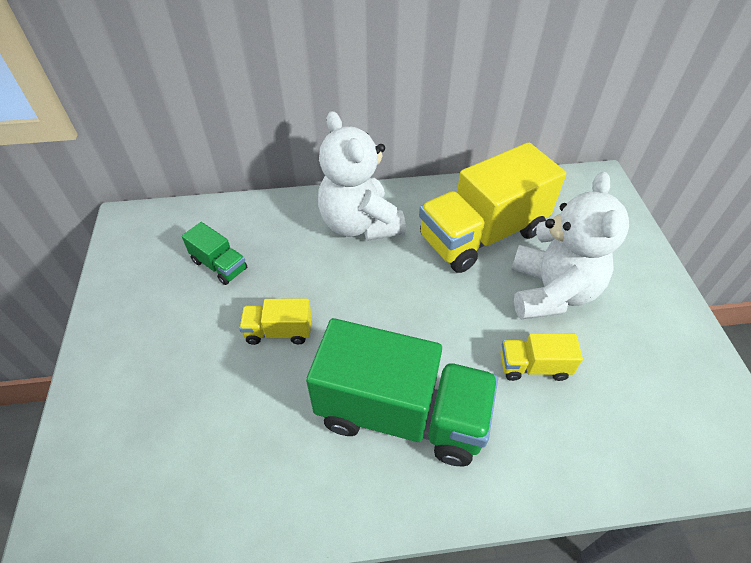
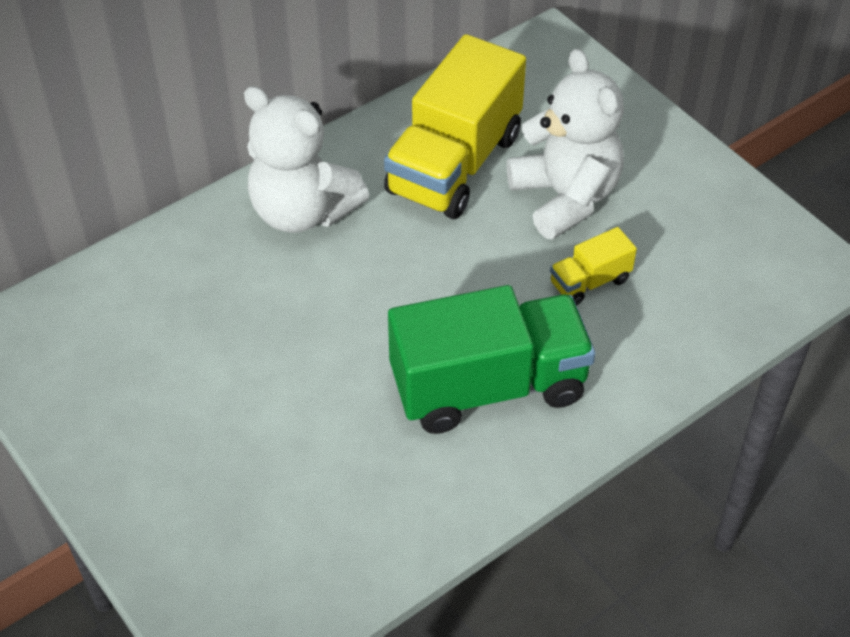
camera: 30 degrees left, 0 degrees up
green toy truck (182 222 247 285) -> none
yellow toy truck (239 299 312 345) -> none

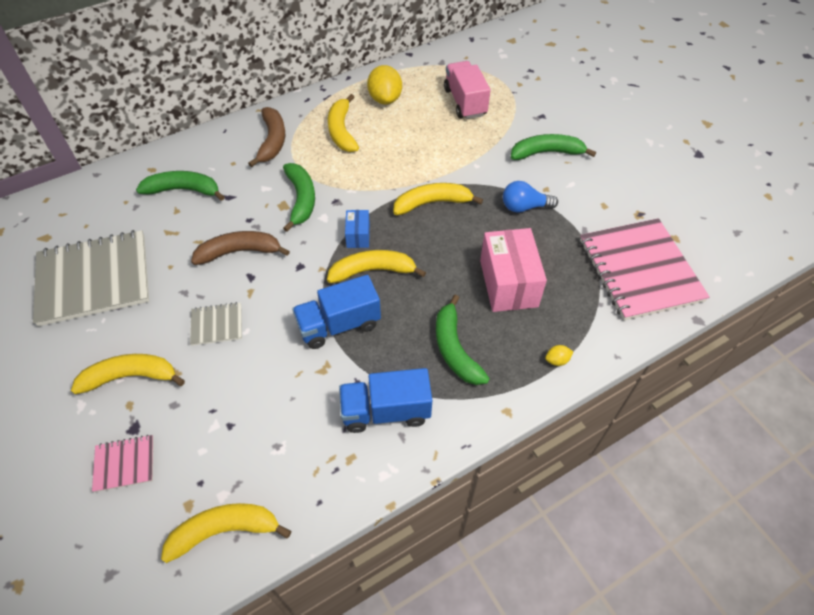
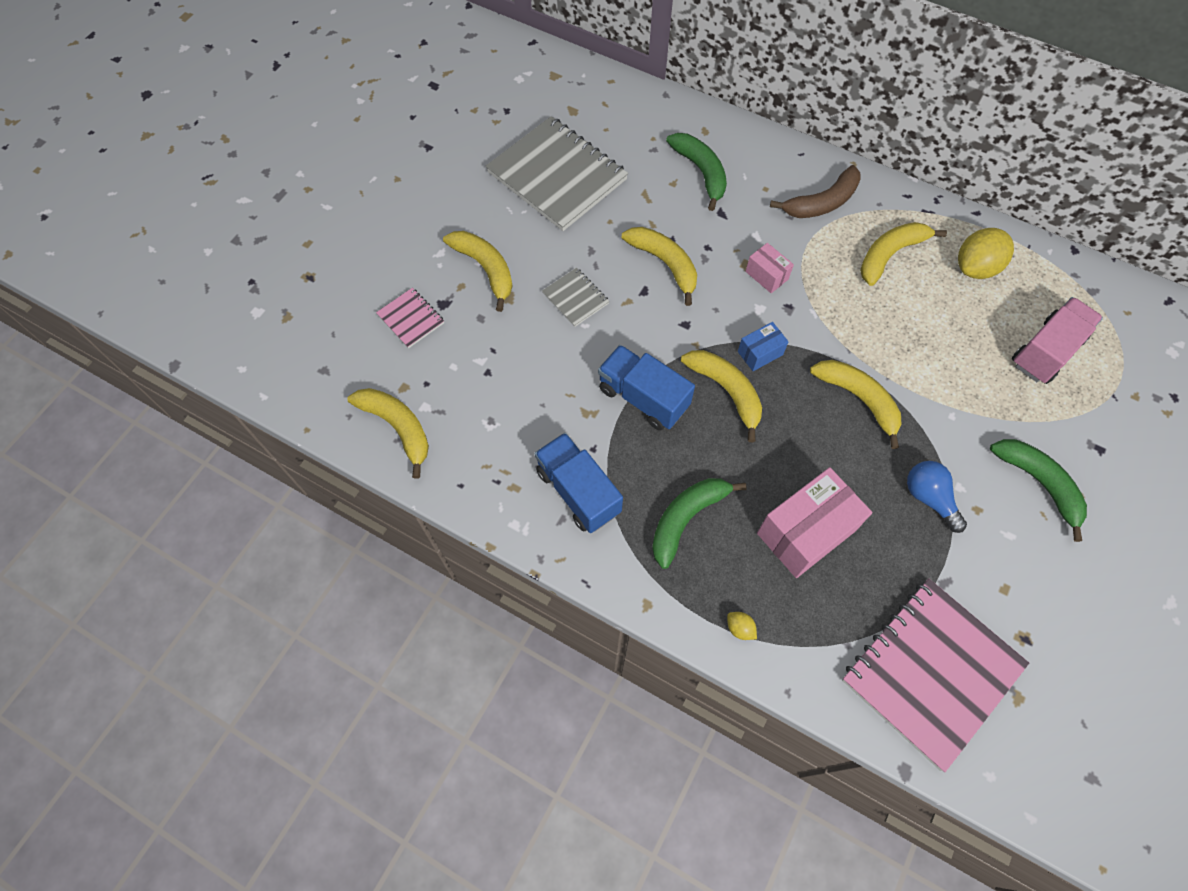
camera: 60 degrees right, 10 degrees up
green toy banana (283 163 315 232) -> pink package (745 243 794 293)
dark brown toy banana (191 231 290 265) -> yellow toy banana (622 227 697 306)

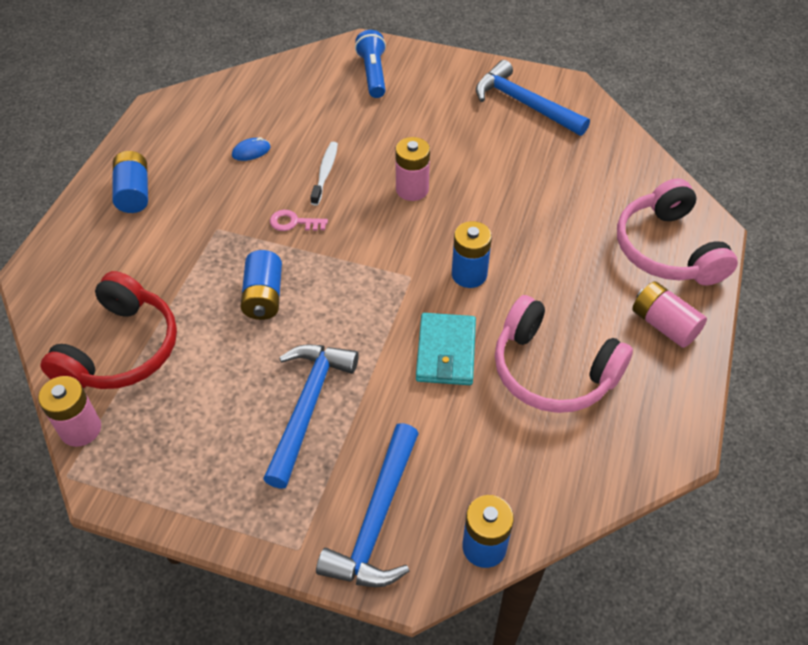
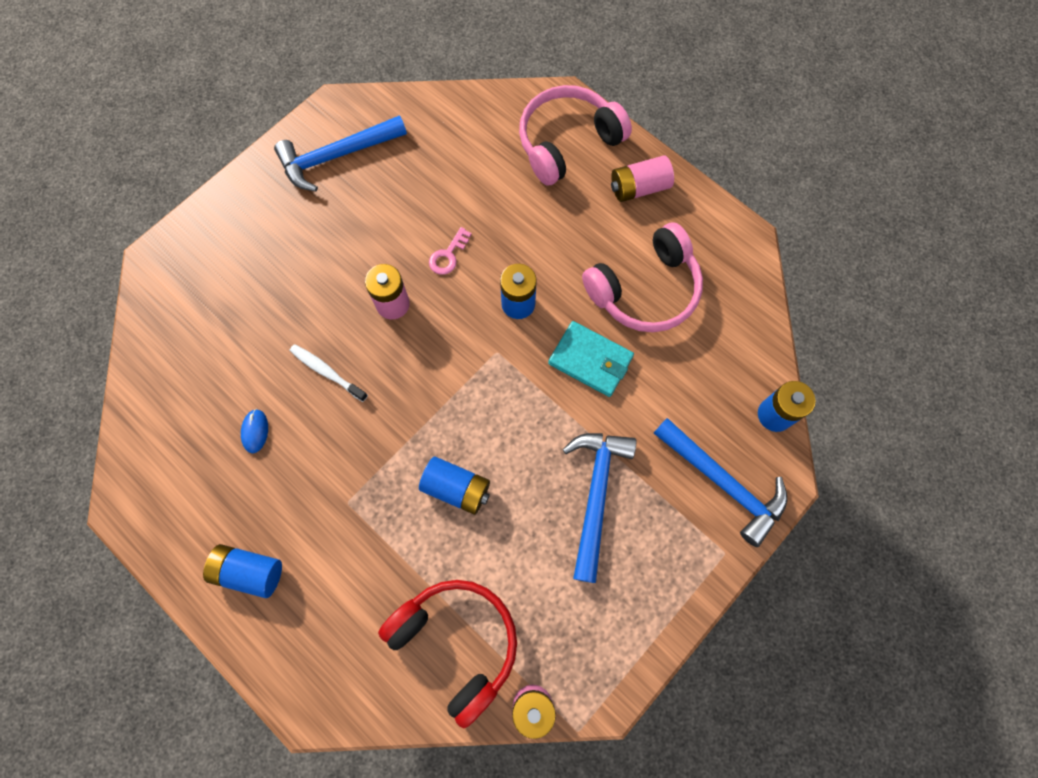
camera: 65 degrees left, 20 degrees up
royal blue torch (355 30 386 98) -> none
pink key (270 210 328 231) -> pink key (429 227 472 275), shifted
royal blue carpenter's hammer (263 344 359 489) -> royal blue carpenter's hammer (563 433 636 583), 60 degrees clockwise
pink headset (617 178 738 286) -> pink headset (519 85 632 186), 135 degrees clockwise

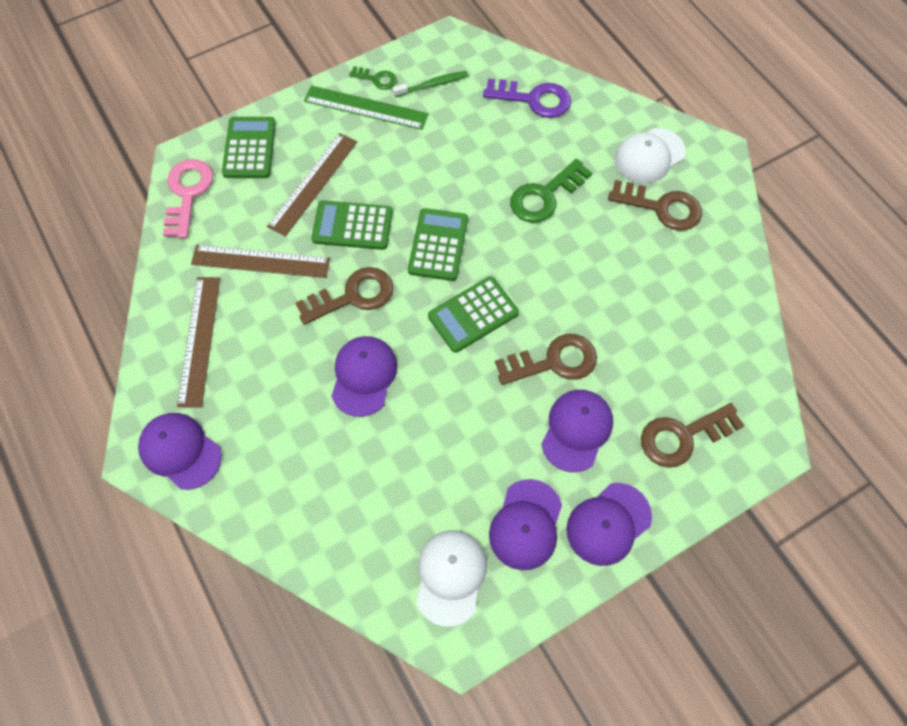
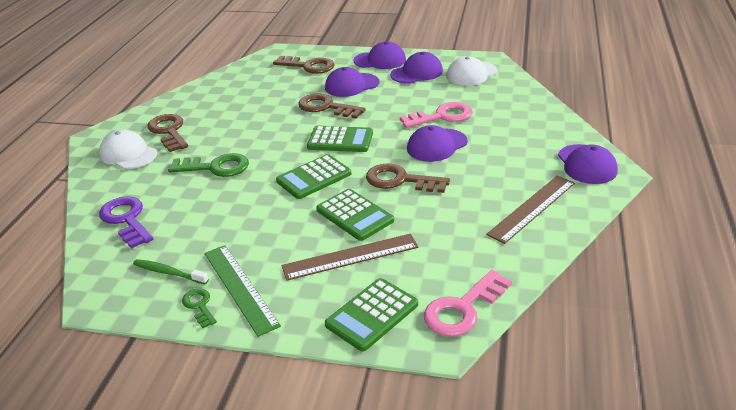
camera: 135 degrees left, 30 degrees down
dark brown measuring stick (191 245 330 278) -> none
none -> pink key (400 102 472 128)
white peaked cap (615 128 686 183) -> white peaked cap (99 130 157 169), 150 degrees counterclockwise

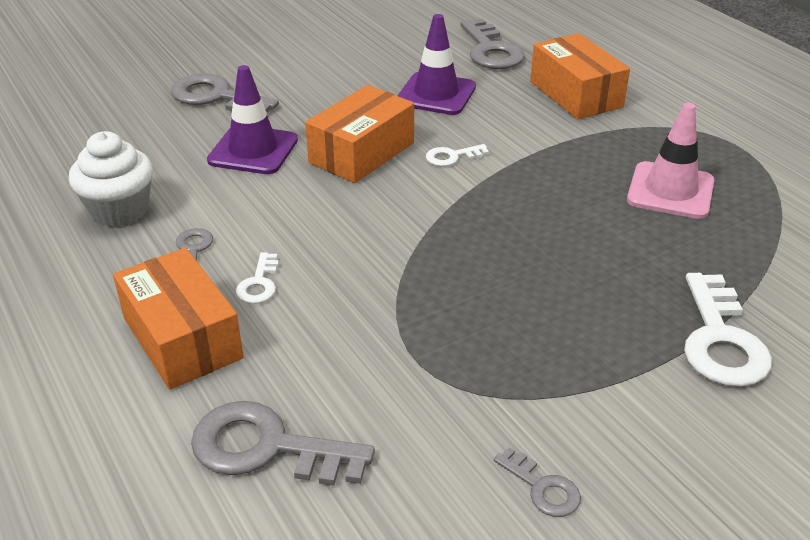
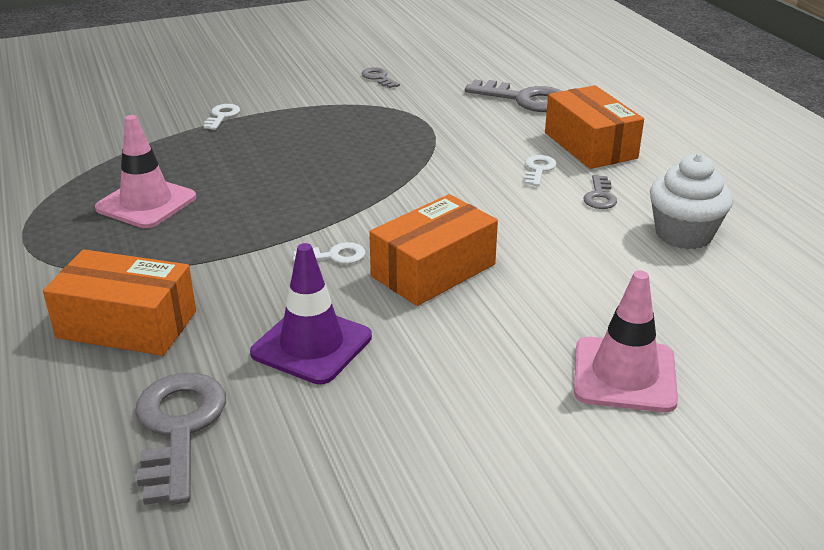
camera: 170 degrees left, 5 degrees down
violet traffic cone (207 65 298 174) -> none
ash-grey key (171 73 279 113) -> pink traffic cone (574 271 678 412)
bright orange package (530 33 630 119) -> bright orange package (43 249 196 356), 60 degrees counterclockwise
white key (684 273 772 387) -> white key (203 104 240 130), x0.51

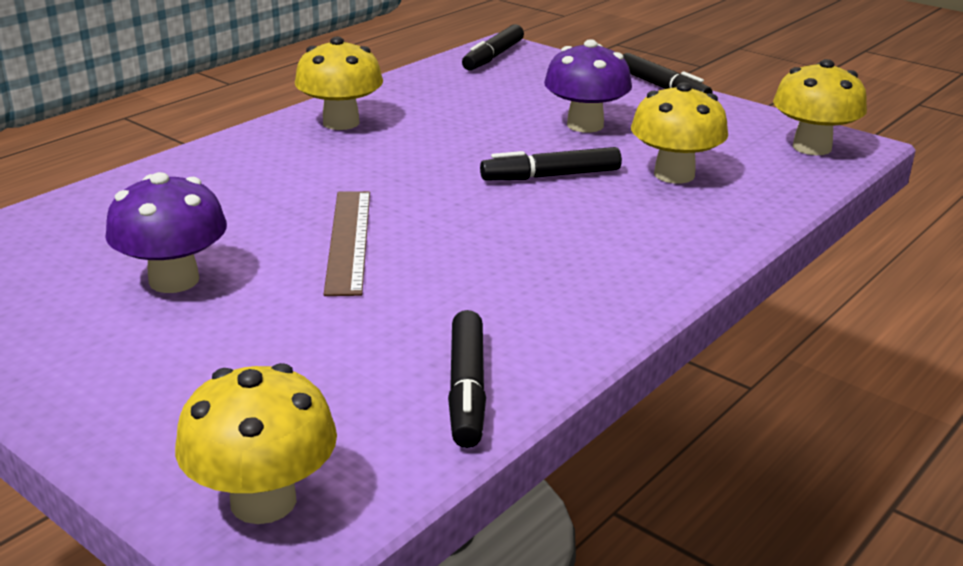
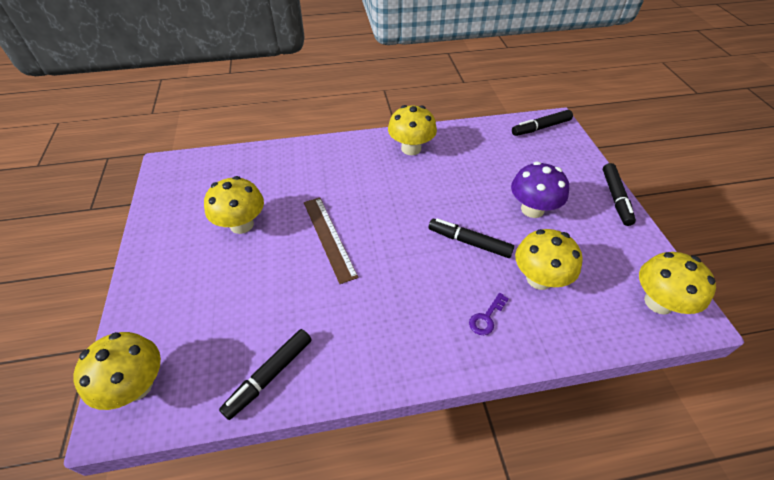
camera: 40 degrees right, 20 degrees up
none -> violet key (469 293 509 335)
violet mushroom (105 172 227 293) -> yellow mushroom (204 176 264 234)
dark brown measuring stick (323 191 370 296) -> dark brown measuring stick (304 198 358 284), 60 degrees counterclockwise

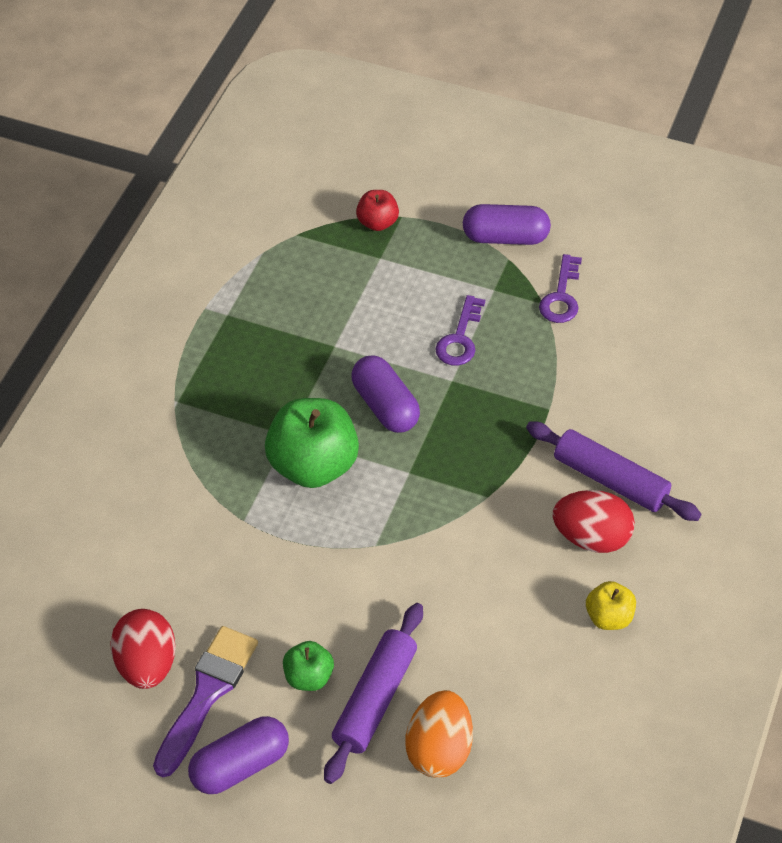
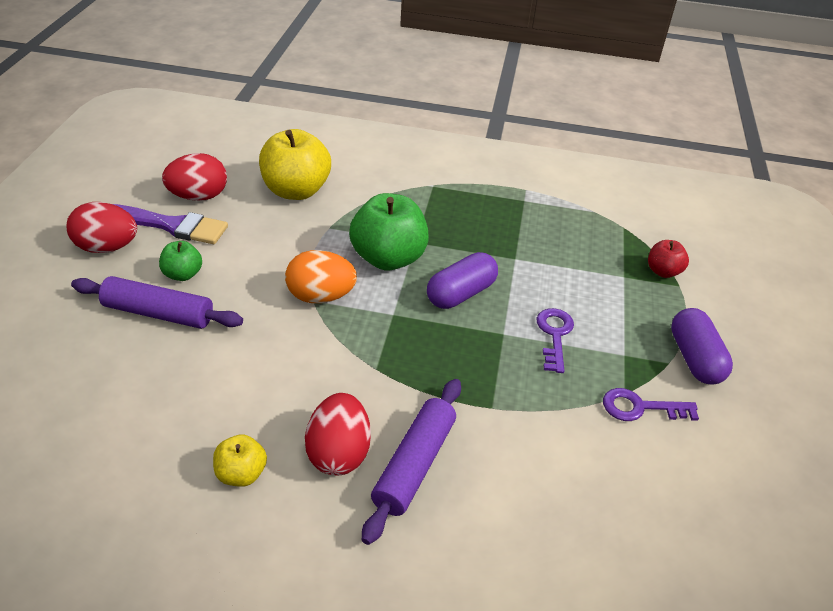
camera: 75 degrees right, 10 degrees down
none -> yellow apple (259 129 331 200)
bright orange toy egg (406 690 473 778) -> bright orange toy egg (285 250 357 303), shifted
violet pill shape (188 716 289 794) -> crimson toy egg (66 202 137 253)
violet key (435 295 485 366) -> violet key (536 308 574 373), 90 degrees clockwise

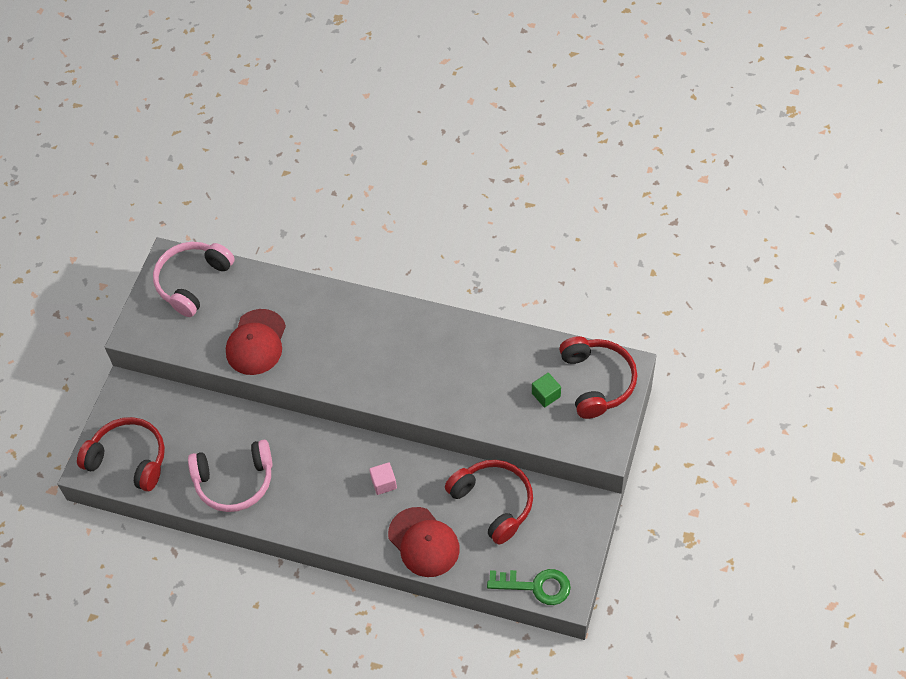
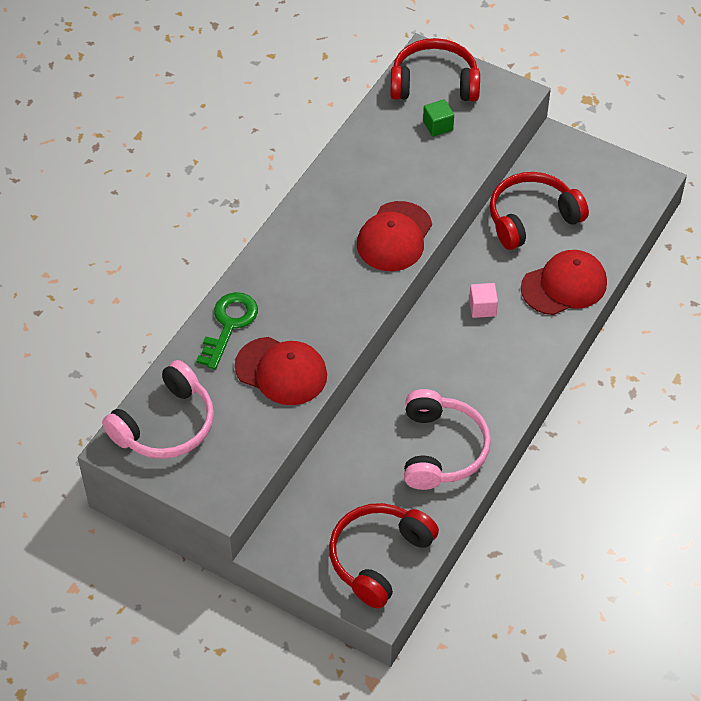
camera: 80 degrees left, 5 degrees down
none -> crimson peaked cap (357 201 432 271)
green key (487 569 571 605) -> green key (196 292 258 369), shifted
pink headset (153 242 235 317) -> pink headset (102 360 214 459), 90 degrees counterclockwise

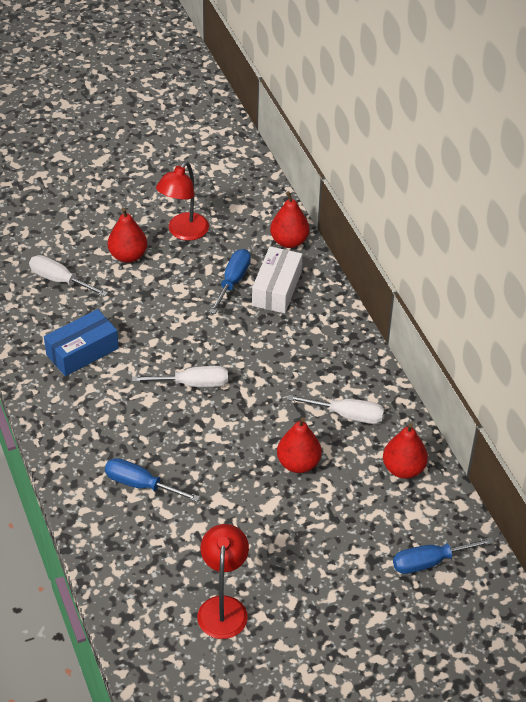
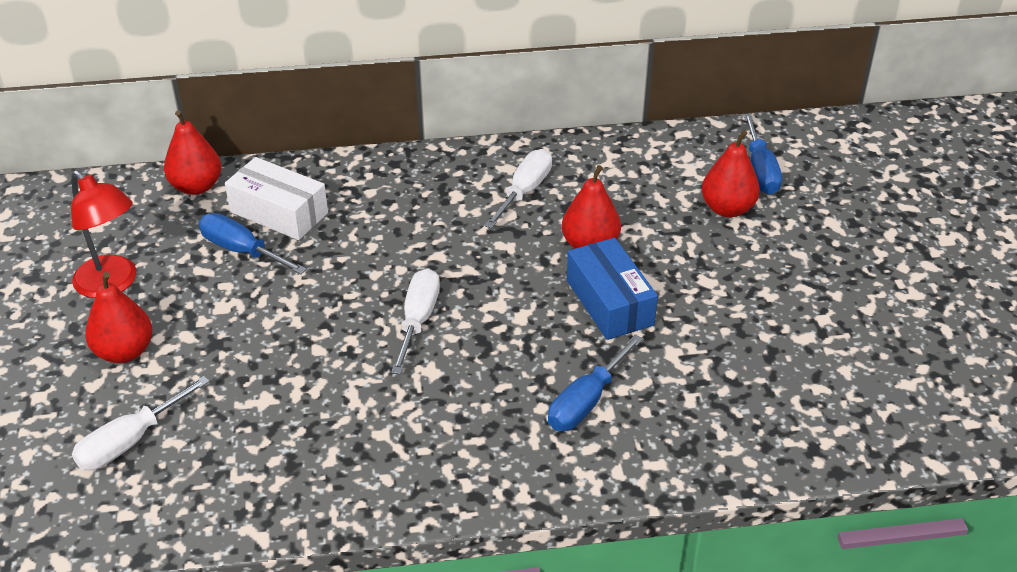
camera: 75 degrees left, 5 degrees down
crimson lamp (197 524 249 639) -> none
royal blue package (44 309 119 376) -> royal blue package (567 238 658 340), shifted
crimson pear fruit (383 423 428 479) -> crimson pear fruit (702 130 760 217), shifted

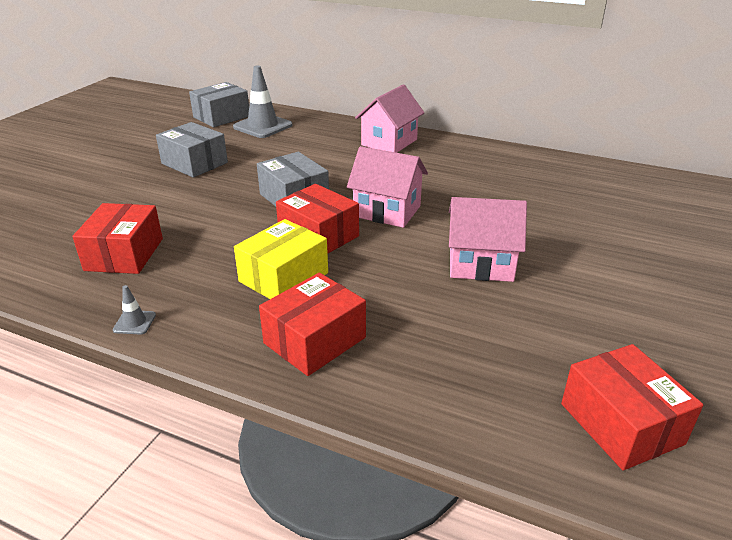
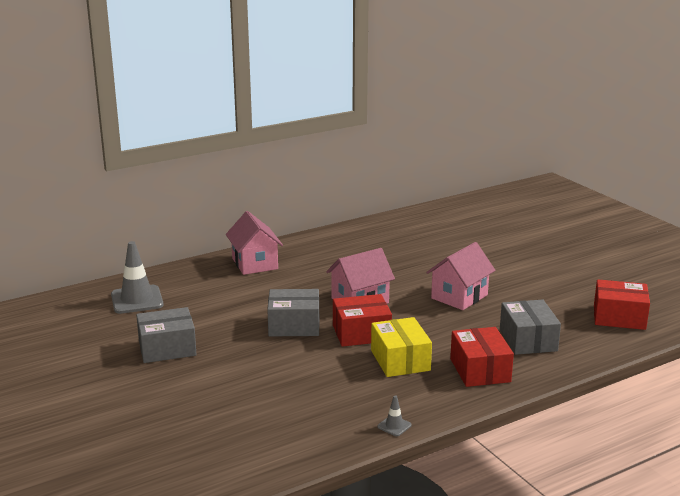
camera: 55 degrees left, 10 degrees down
crimson package (72 203 163 274) -> none
ash-grey package (189 82 249 127) -> ash-grey package (500 300 561 355), shifted

